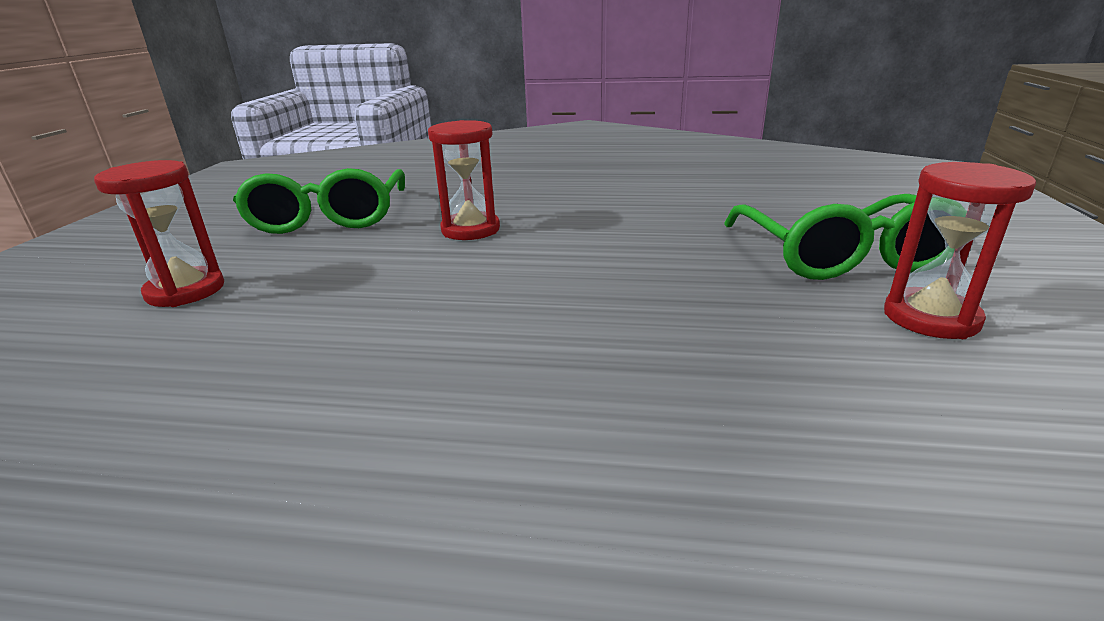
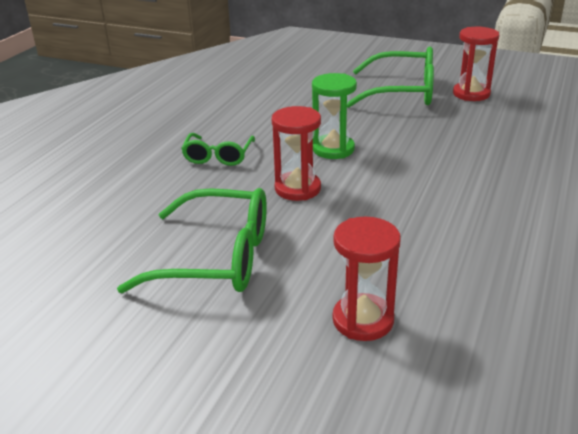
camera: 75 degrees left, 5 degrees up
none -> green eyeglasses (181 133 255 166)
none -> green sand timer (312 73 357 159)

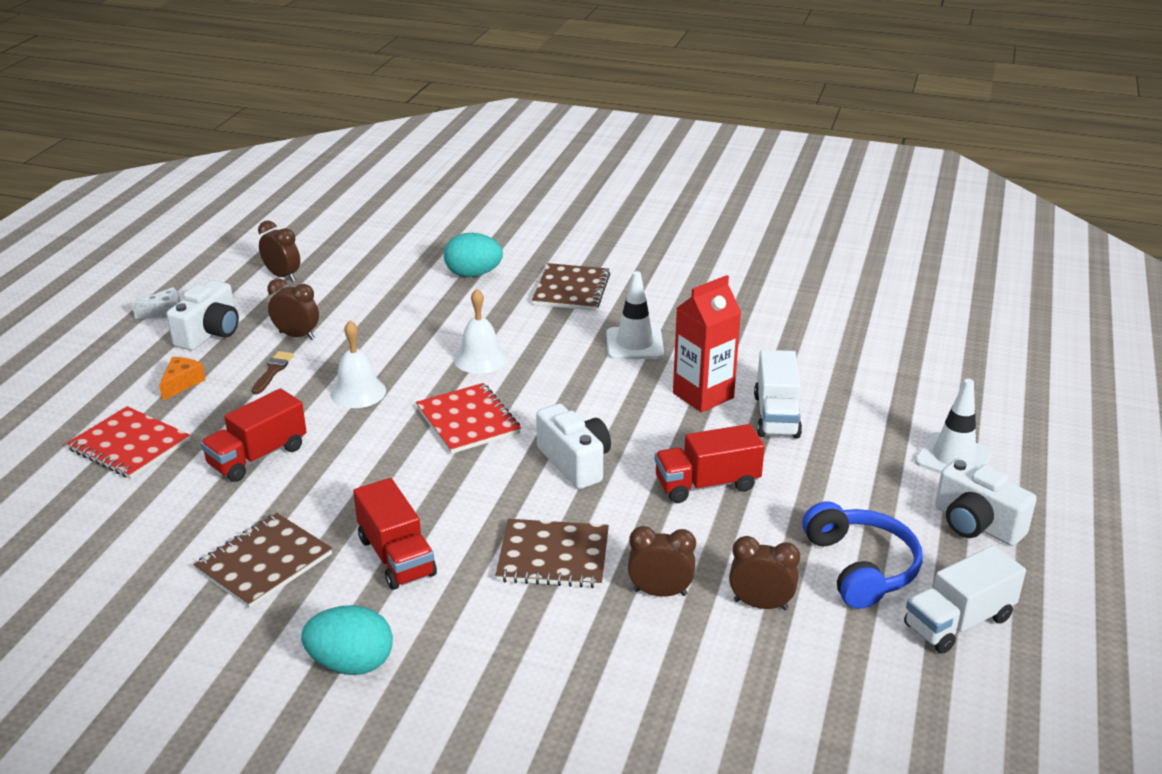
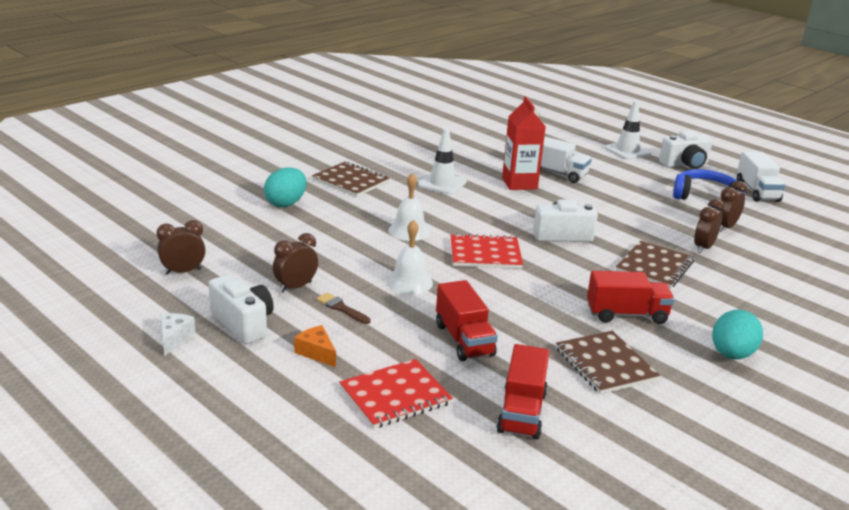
camera: 65 degrees left, 5 degrees down
crimson toy truck (655 424 765 503) -> crimson toy truck (497 344 549 439), shifted

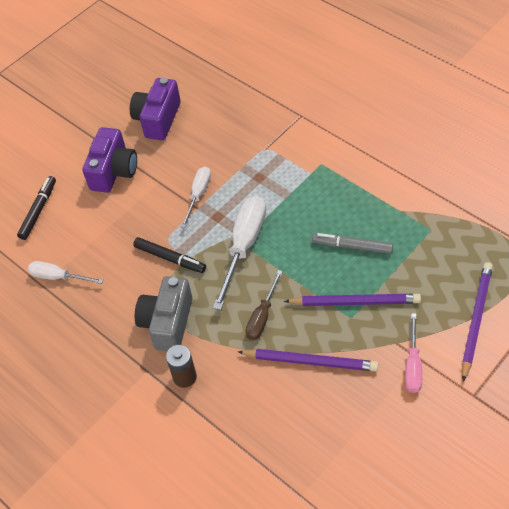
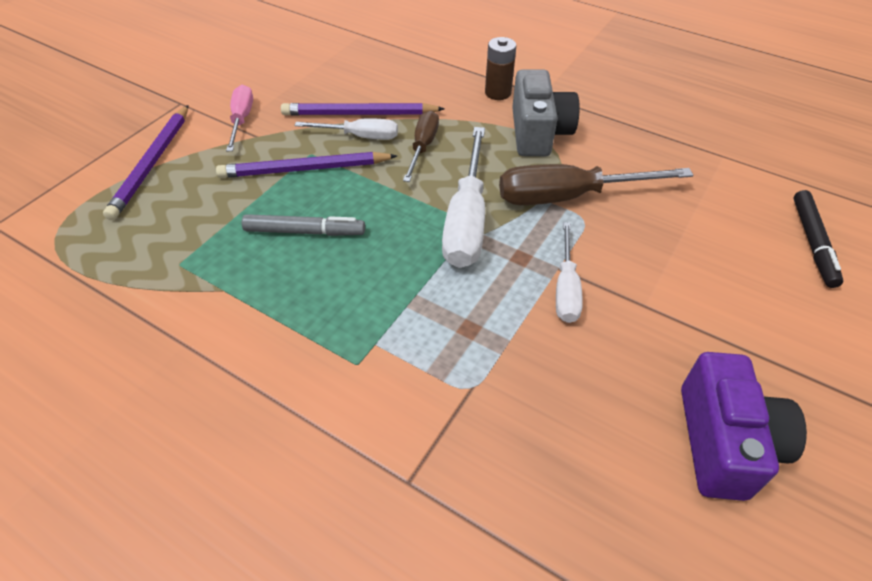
camera: 165 degrees right, 5 degrees down
violet compact camera (82 127 137 193) -> none
white screwdriver (28 261 103 284) -> white screwdriver (294 118 398 140), shifted
black marker pen (133 237 206 273) -> dark brown screwdriver (499 164 694 205)

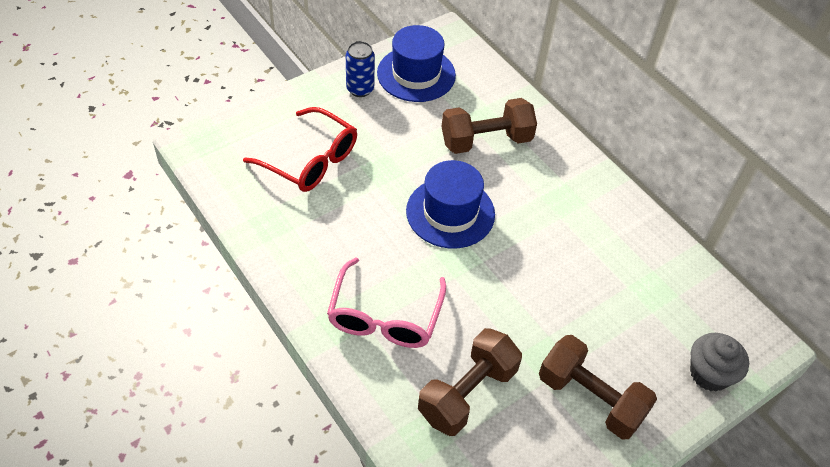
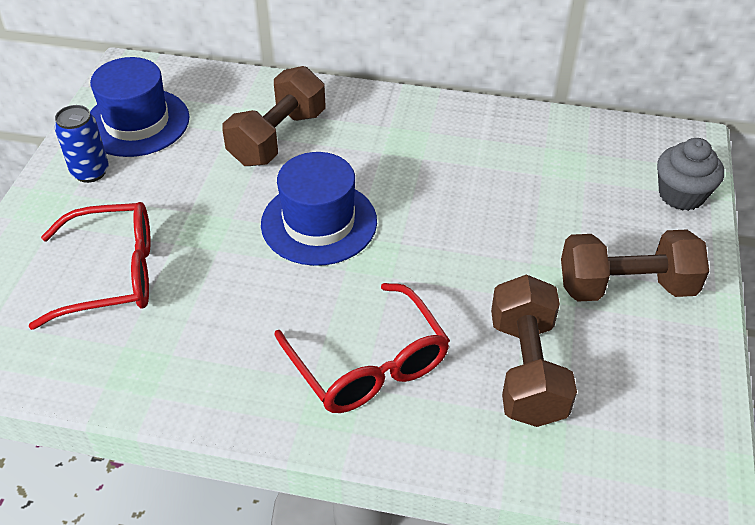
camera: 40 degrees left, 5 degrees down
pink eyeglasses (327 257 446 348) -> crimson eyeglasses (274 283 450 413)

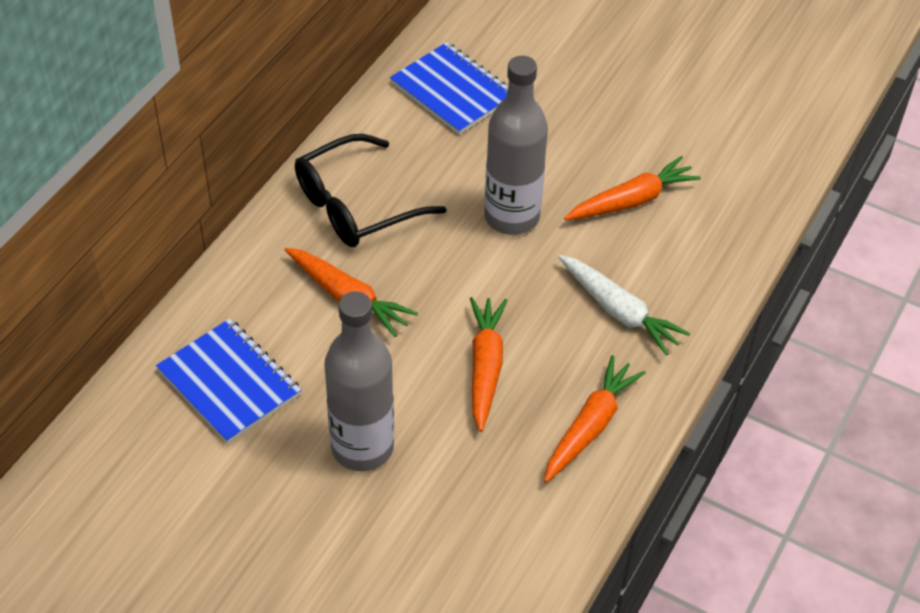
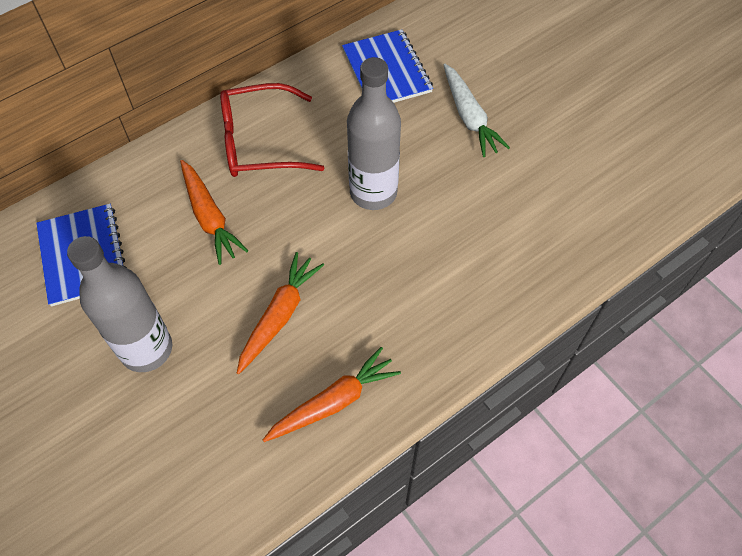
camera: 25 degrees right, 10 degrees up
bright orange carrot (564 156 701 220) -> none
white carrot (558 255 690 355) -> white carrot (444 64 510 157), shifted
black eyeglasses (295 134 447 247) -> crimson eyeglasses (220 83 324 177)

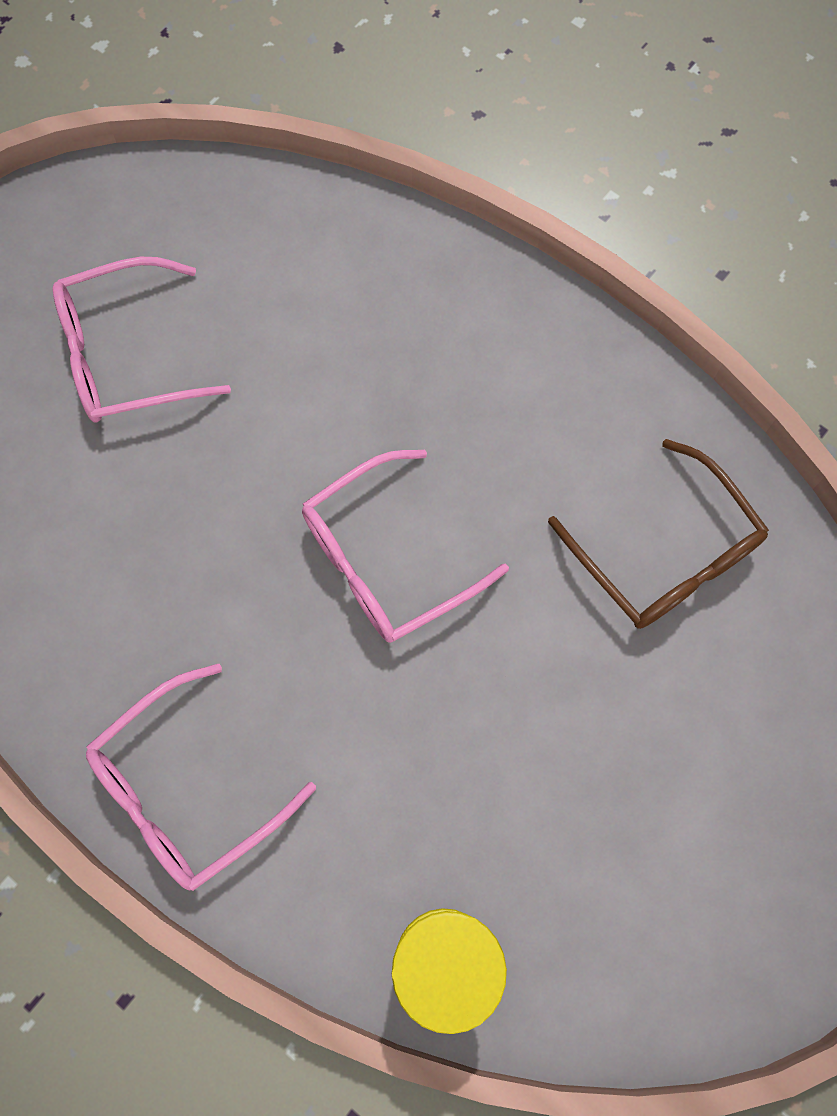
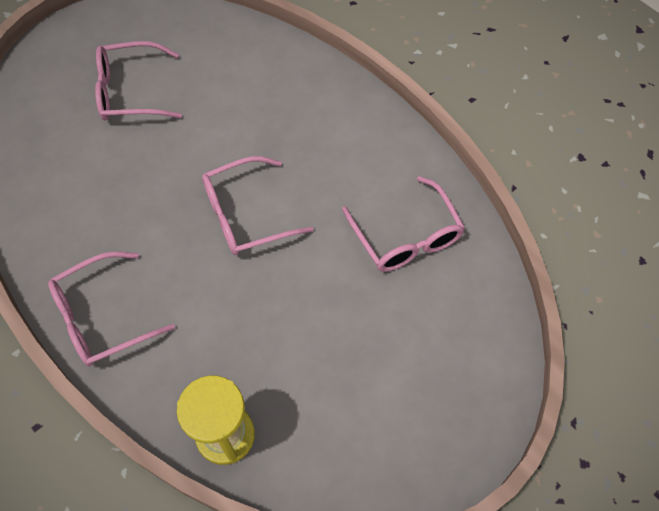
camera: 10 degrees right, 10 degrees down
dark brown eyeglasses (548 439 769 629) -> pink eyeglasses (342 176 465 272)

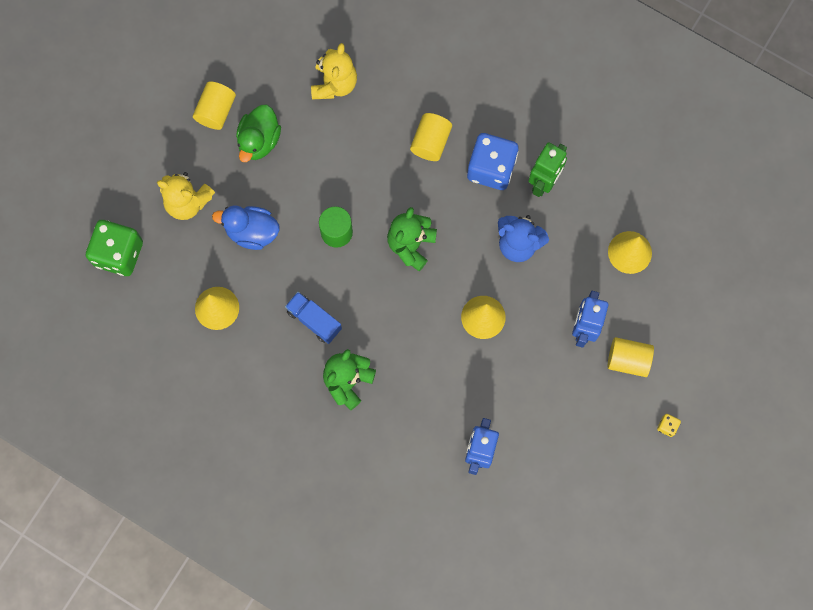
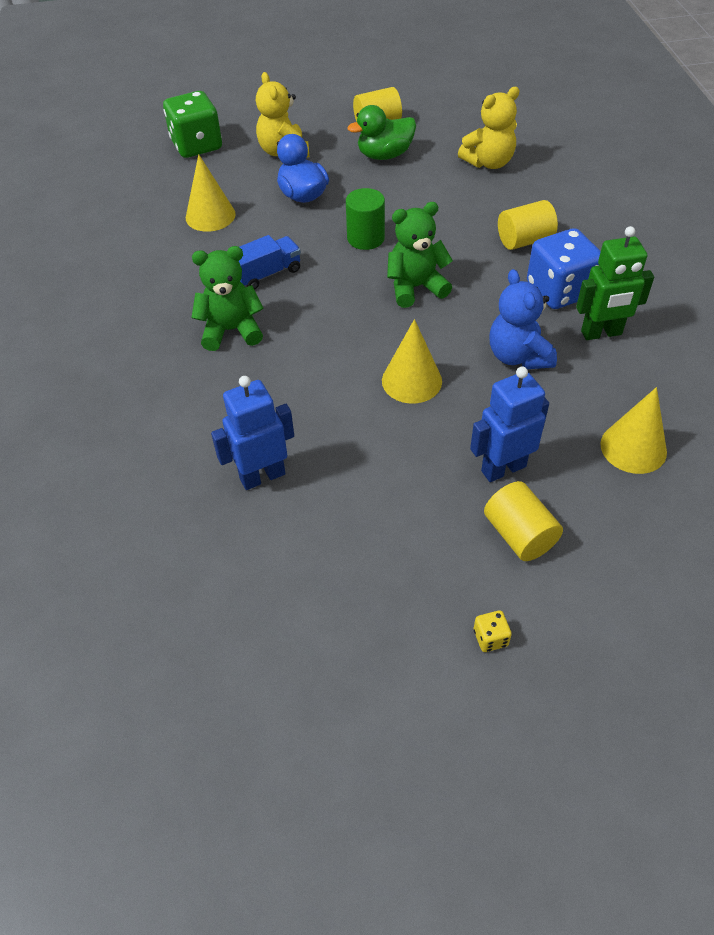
camera: 50 degrees right, 25 degrees down
royal blue toy truck (285 292 342 344) -> royal blue toy truck (239 235 301 290), 60 degrees clockwise

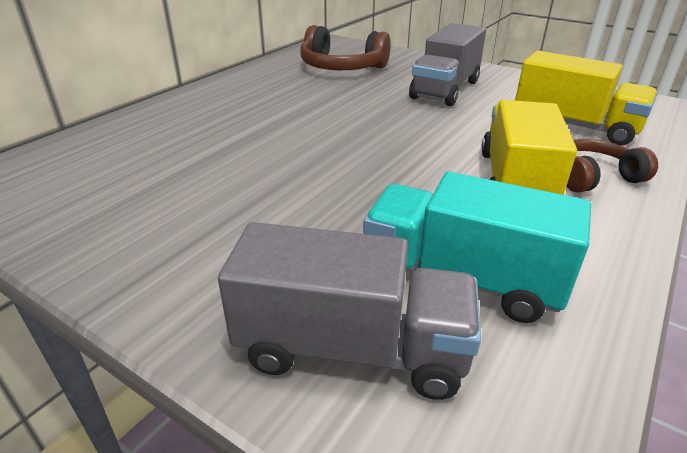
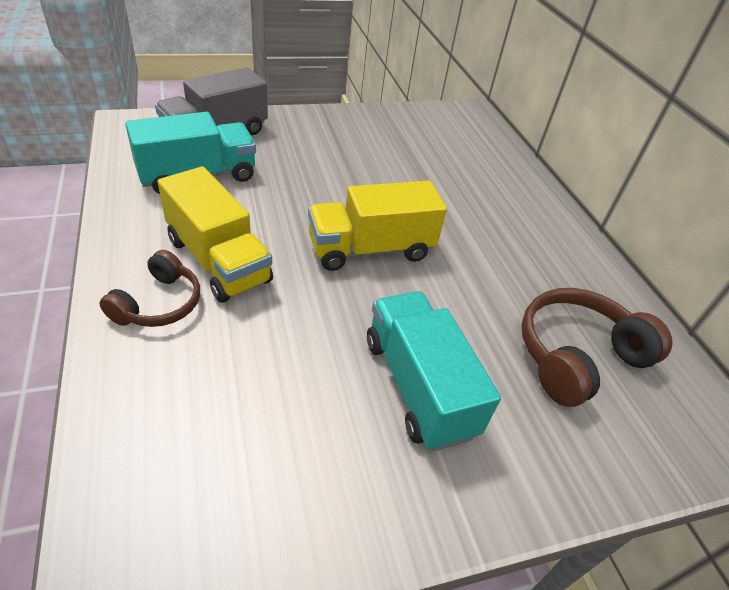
camera: 125 degrees right, 10 degrees up
yellow toy truck (515 51 658 146) -> yellow toy truck (308 181 447 271), shifted
ash-grey toy truck (409 23 486 106) -> turquoise toy truck (367 291 501 451)

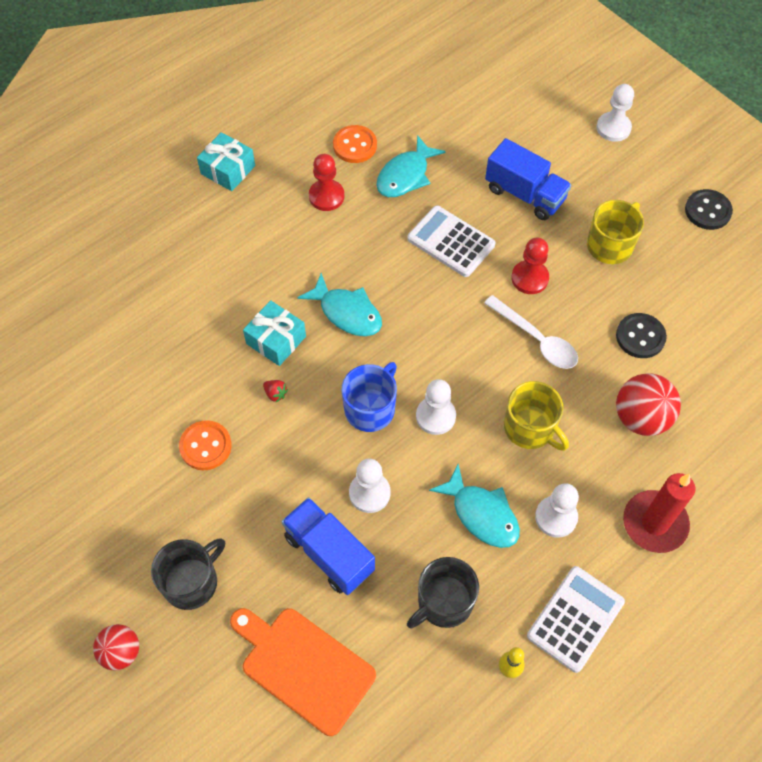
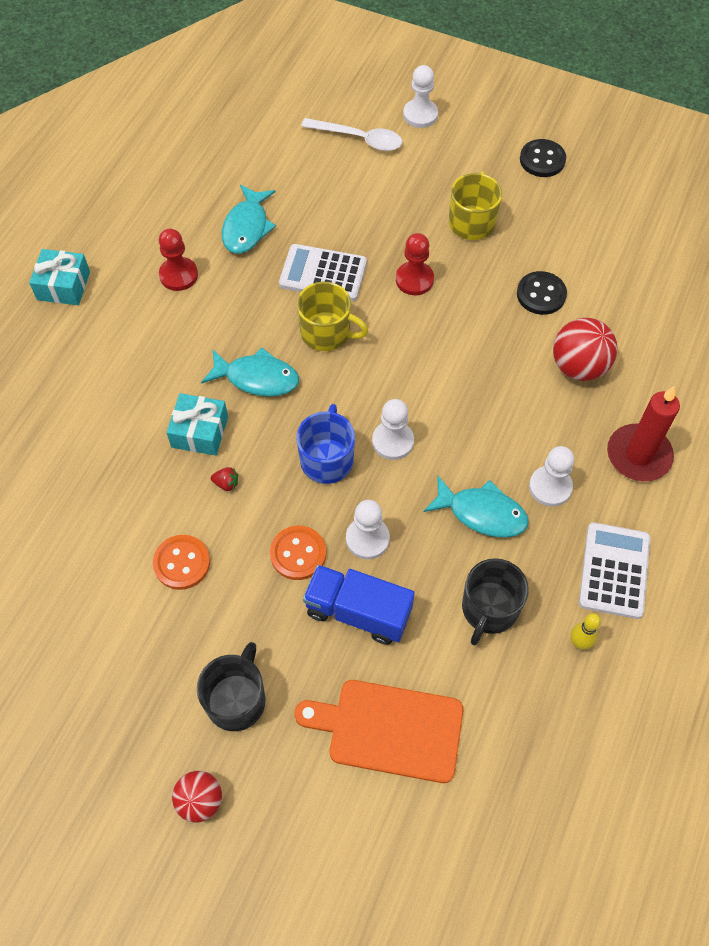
camera: 25 degrees left, 0 degrees up
royal blue toy truck (485 138 571 220) -> none
bright orange button (333 125 377 163) -> bright orange button (270 526 326 580), shifted
white spoon (484 295 578 369) -> white spoon (301 118 402 151), shifted
yellow coffee mug (504 381 569 451) -> yellow coffee mug (297 282 368 351), shifted

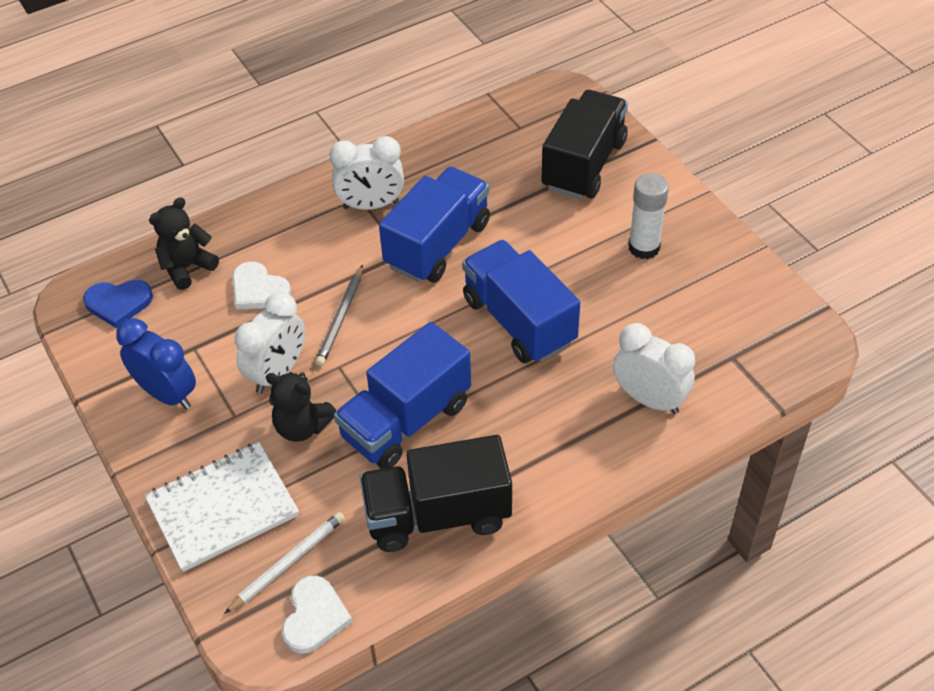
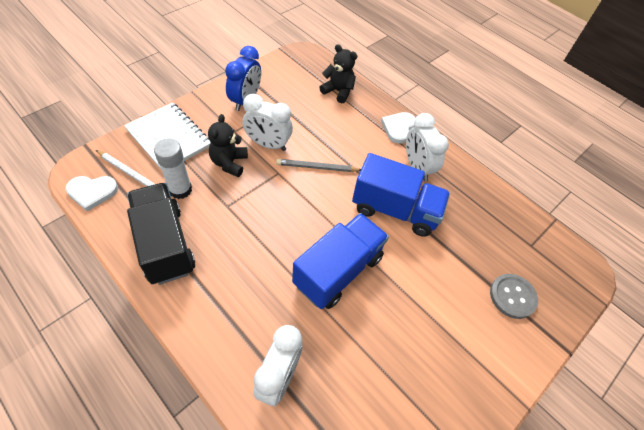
camera: 70 degrees right, 5 degrees up
royal blue heart shape (83 280 153 328) -> none
royal blue toy truck (334 322 471 469) -> none
white heart shape (232 262 291 310) -> white heart shape (381 112 415 144), shifted
white glue (629 173 669 259) -> white glue (154 138 192 199), shifted
black toy truck (541 90 628 199) -> ash-grey button (490 274 538 319)

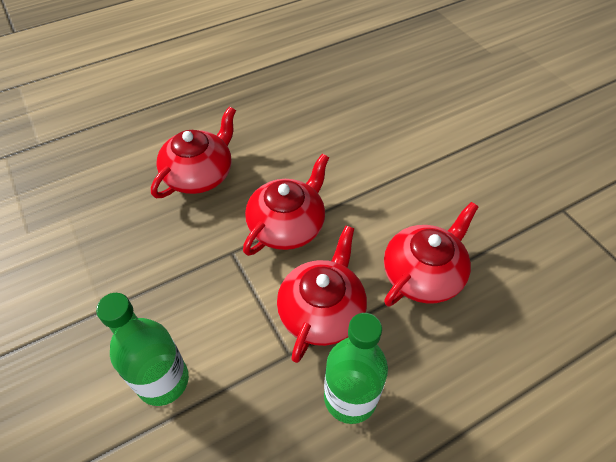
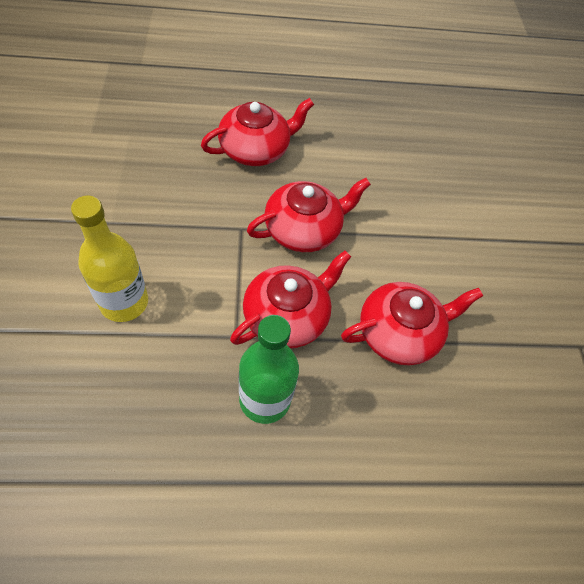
camera: 20 degrees right, 5 degrees up
green flask (96 293 189 406) -> yellow flask (71 196 148 322)

